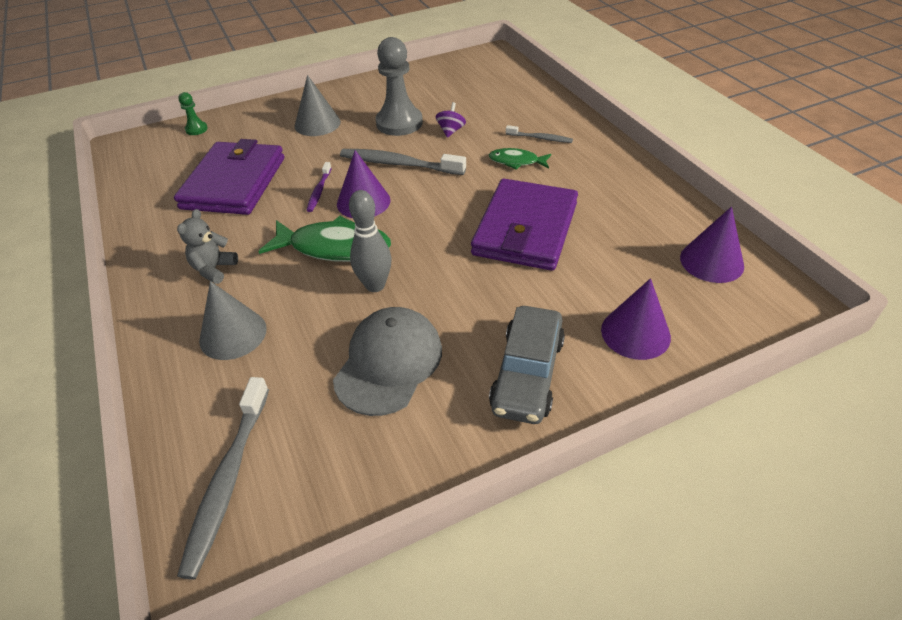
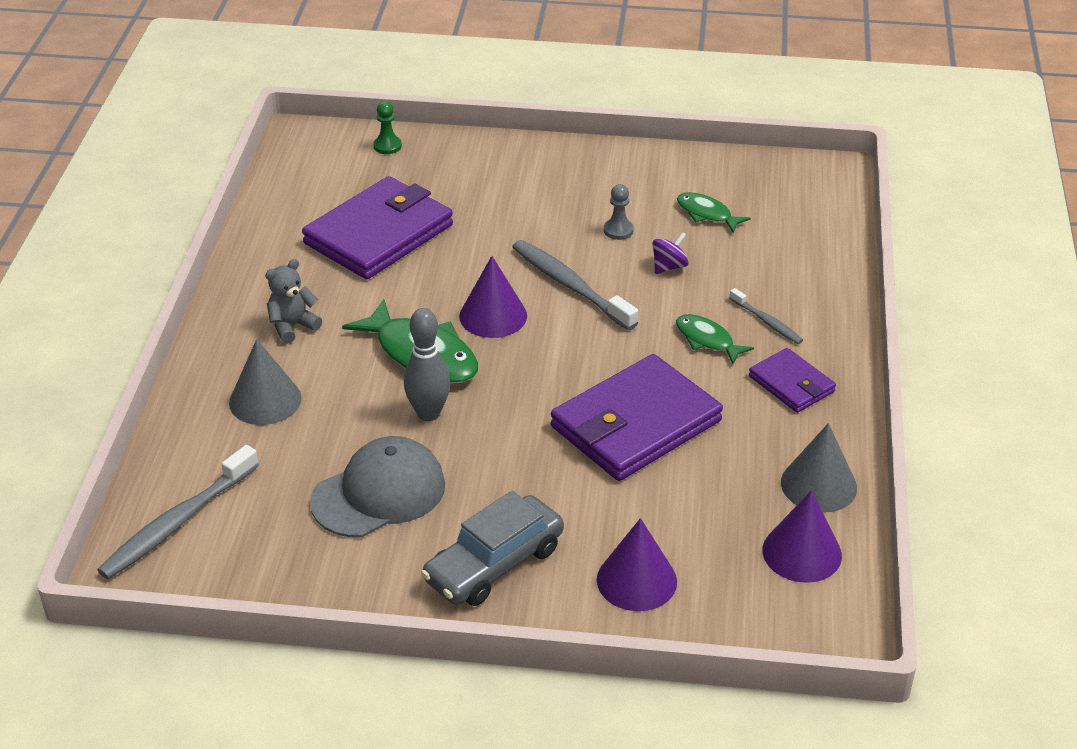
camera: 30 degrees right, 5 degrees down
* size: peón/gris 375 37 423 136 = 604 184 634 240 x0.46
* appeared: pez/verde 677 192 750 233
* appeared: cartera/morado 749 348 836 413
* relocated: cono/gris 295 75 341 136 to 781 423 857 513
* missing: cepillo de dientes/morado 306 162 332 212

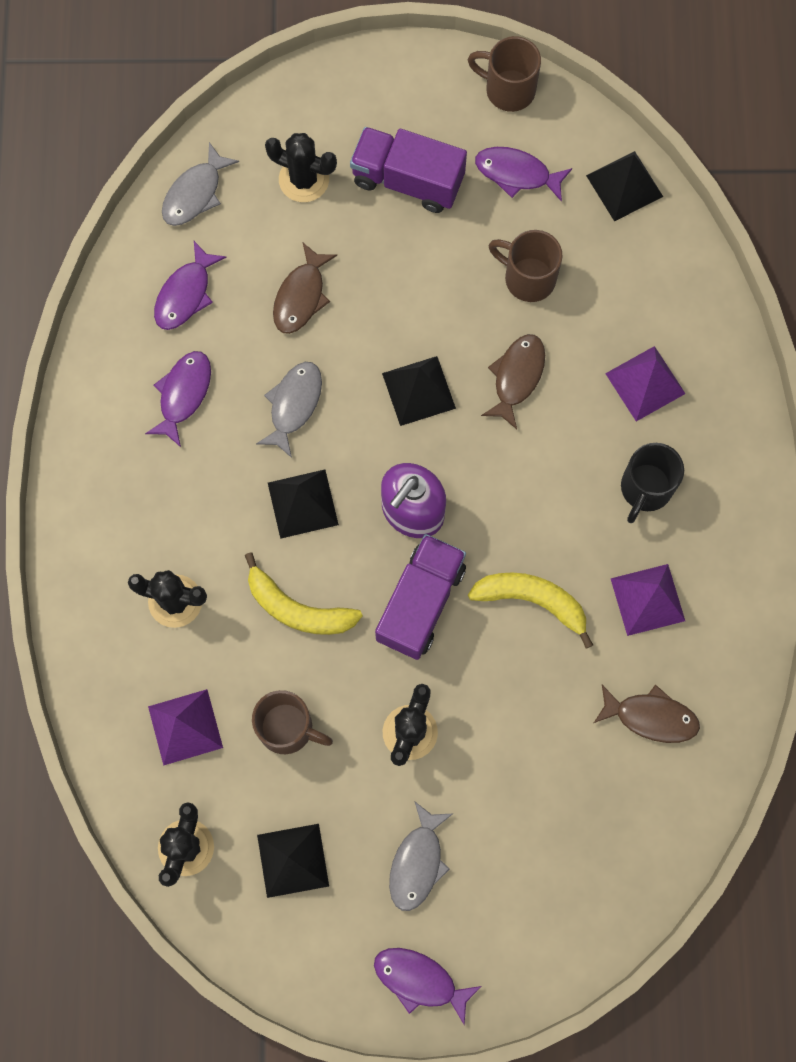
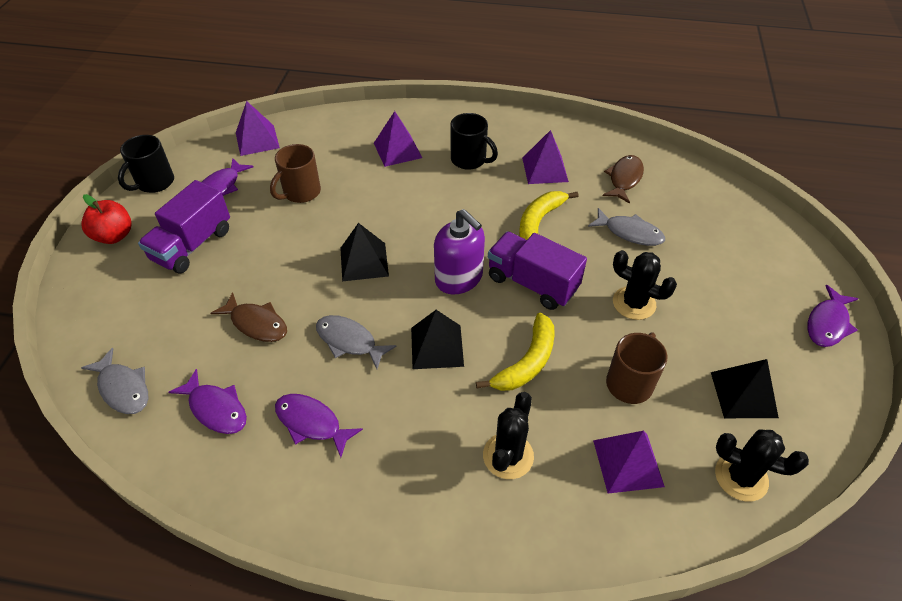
camera: 80 degrees left, 25 degrees down
* appeared: manzana/rojo 81 194 132 244
* colour: taza/marrón 468 36 541 112 to taza/negro 118 135 174 193
* colour: pirámide/negro 586 151 663 222 to pirámide/morado 236 101 280 156
* relocated: pez/gris 389 801 452 911 to 588 208 665 246
* missing: cactus/negro 265 133 337 202
* missing: pez/marrón 481 334 545 429

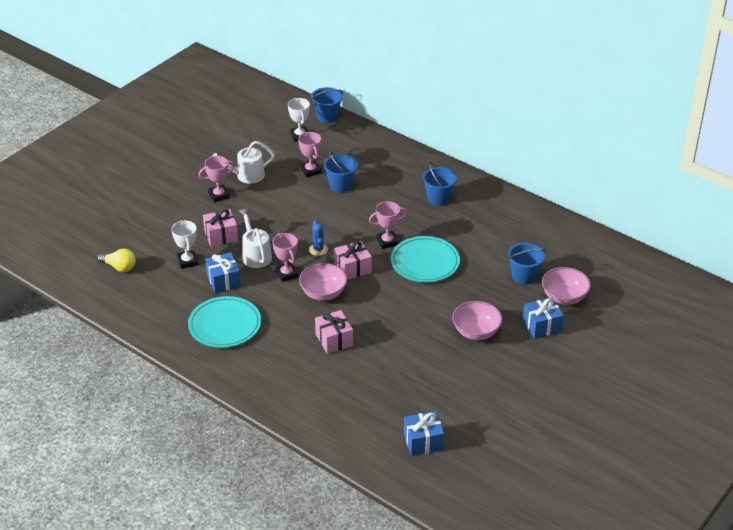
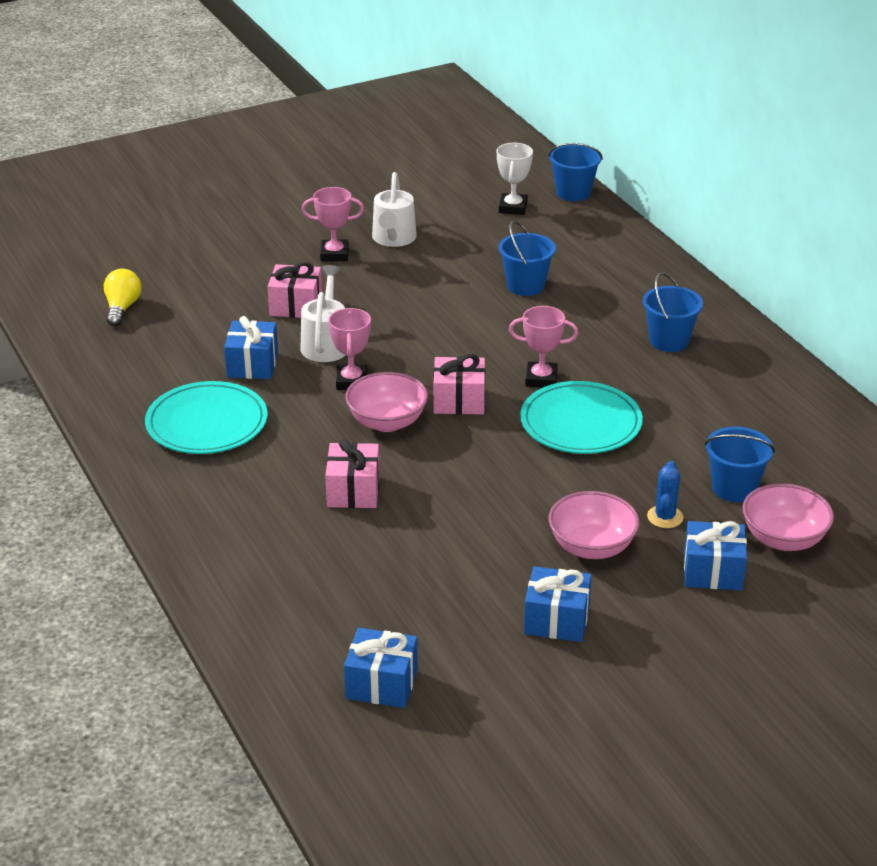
camera: 25 degrees right, 5 degrees down
* spun: bombilla/amarillo 97 249 136 272 = 104 269 141 327 135 degrees counterclockwise
* spun: regadera/blanco 212 141 275 184 = 372 172 417 247 90 degrees counterclockwise
* appeared: regalo/azul 524 566 592 642
* relocated: cactus/azul 309 220 328 256 to 647 461 683 528
* missing: trofeo/blanco 171 221 198 269
* missing: trofeo/rosa 298 132 321 177

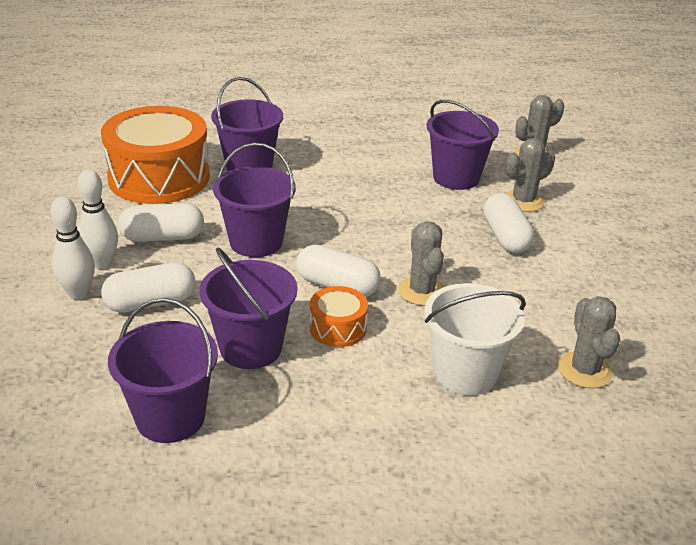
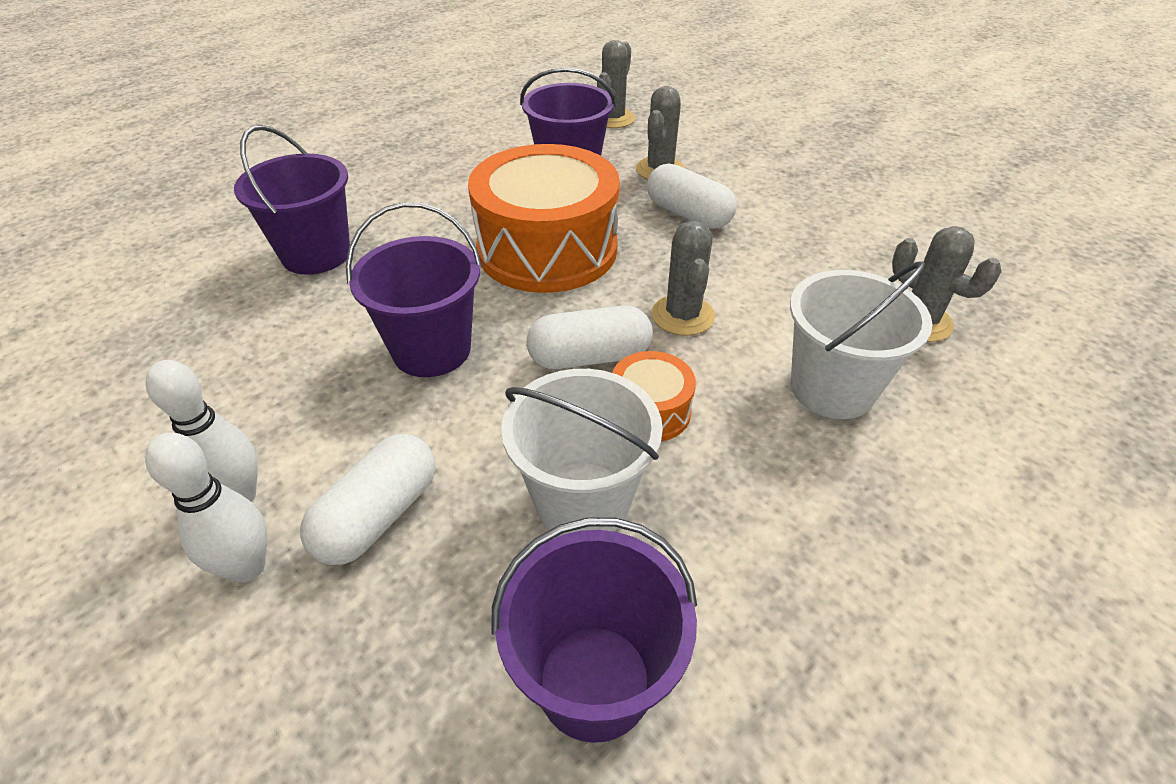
camera: 35 degrees left, 10 degrees up
* relocated: tambor/naranja 101 106 210 204 to 468 144 620 293
* colour: balde/morado 199 248 297 369 to balde/blanco 501 369 663 537
* spun: cactus/gris 398 221 445 306 = 652 221 715 336 45 degrees clockwise
* missing: cápsula/blanco 118 203 204 242

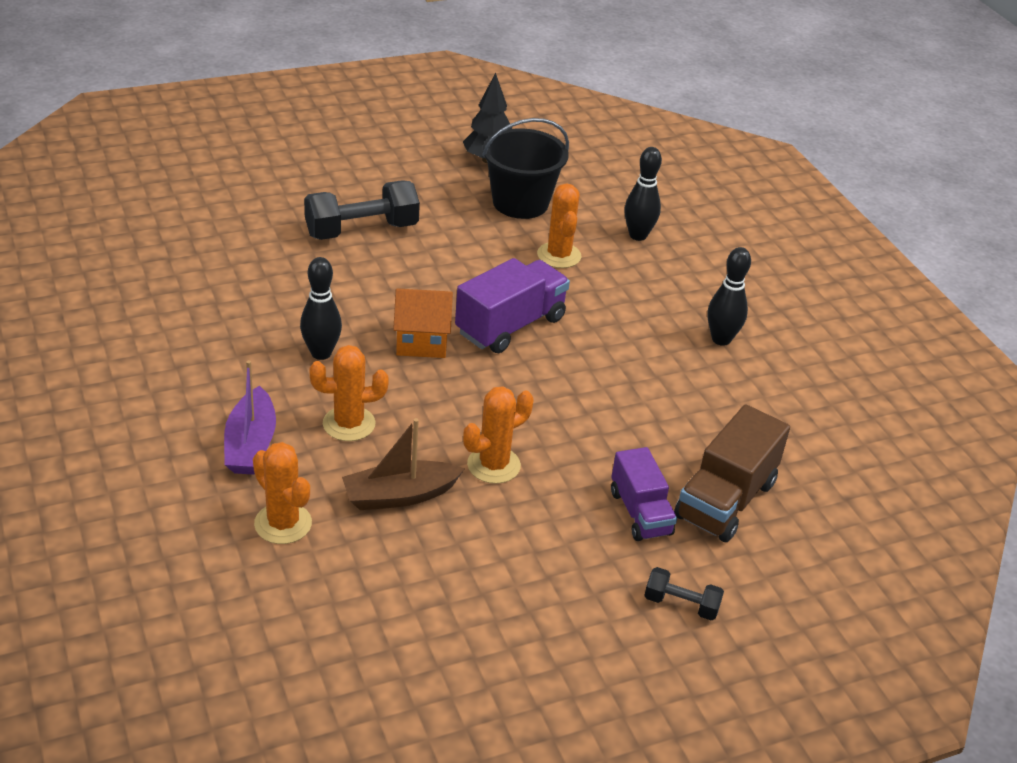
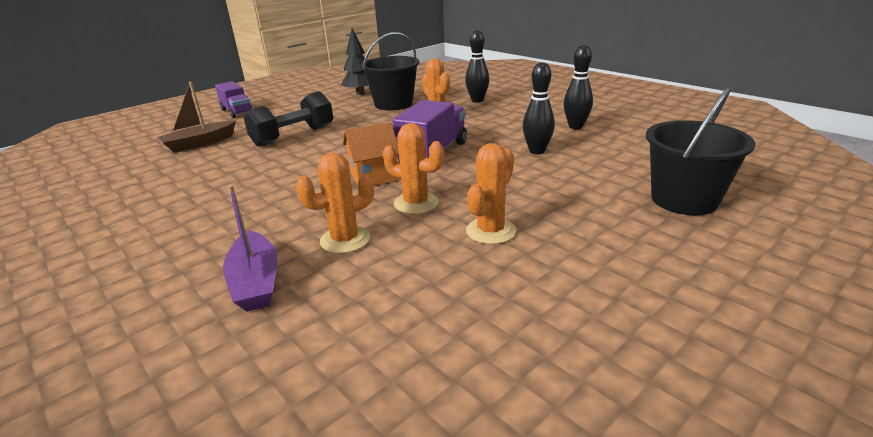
camera: 15 degrees left, 10 degrees down
* relocated: barco/marrón 342 418 464 510 to 158 82 236 153
* relocated: camión/morado 611 447 677 541 to 215 81 253 118
* relocated: cactus/naranja 253 442 312 544 to 383 123 444 214
* relocated: bolo/negro 300 257 342 360 to 522 62 555 154
* exchanged: camión/marrón 674 404 790 542 to balde/negro 646 88 756 215
* missing: mancuerna/negro 644 567 724 620

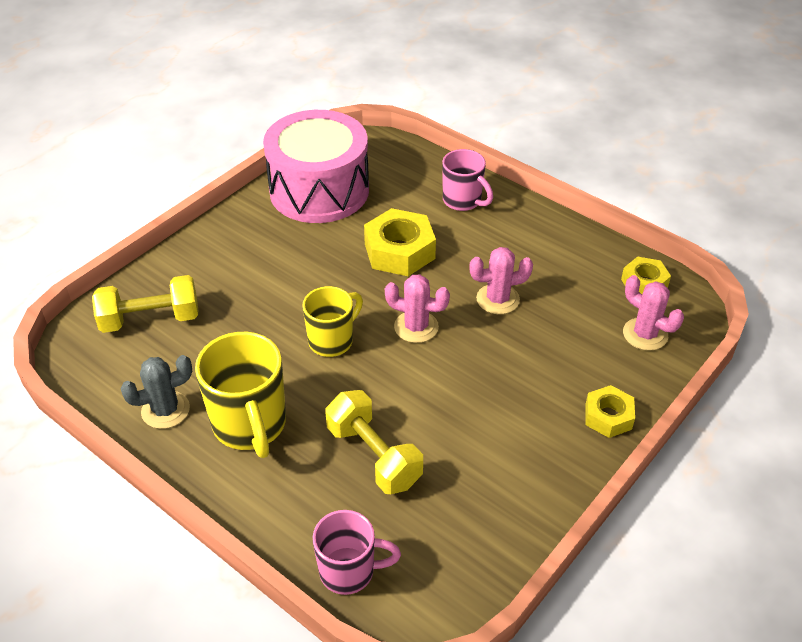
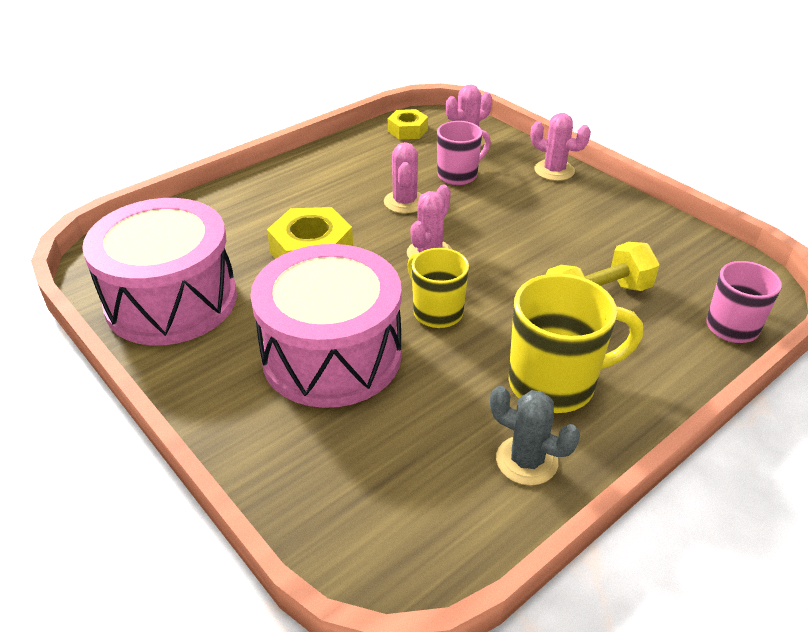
camera: 80 degrees left, 5 degrees down
* appeared: tambor/rosa 250 244 402 408
* relocated: taza/rosa 442 149 493 211 to 437 121 491 185
* spun: cactus/gris 120 355 192 429 = 490 386 580 486 45 degrees counterclockwise
* exchanged: tuerca/amarillo 585 385 635 438 to cactus/rosa 531 113 591 181
* missing: mancuerna/amarillo 92 275 198 333

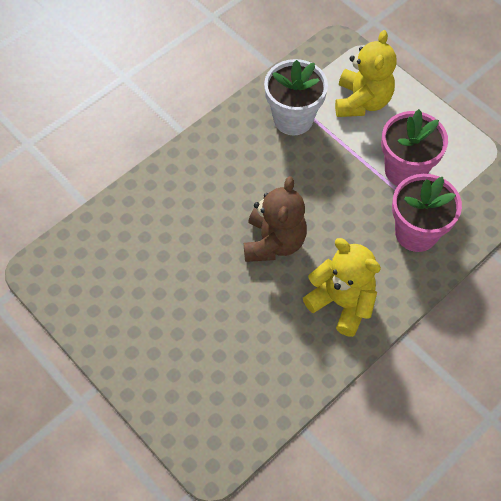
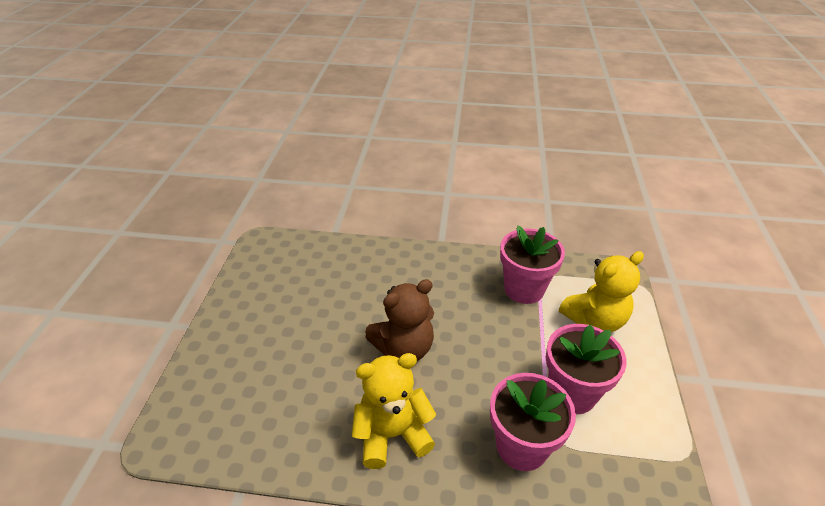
camera: 50 degrees right, 20 degrees down
* spun: osito/amarillo 303 238 381 337 = 352 353 436 469 105 degrees counterclockwise
* colour: maceta/blanco 264 59 328 135 to maceta/rosa 500 226 565 304

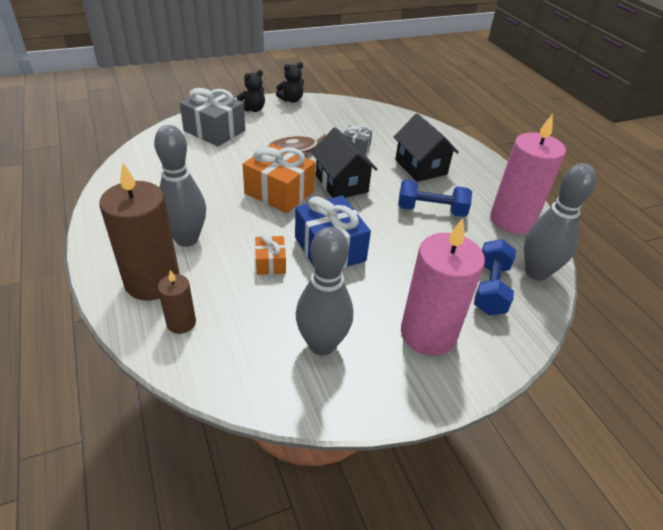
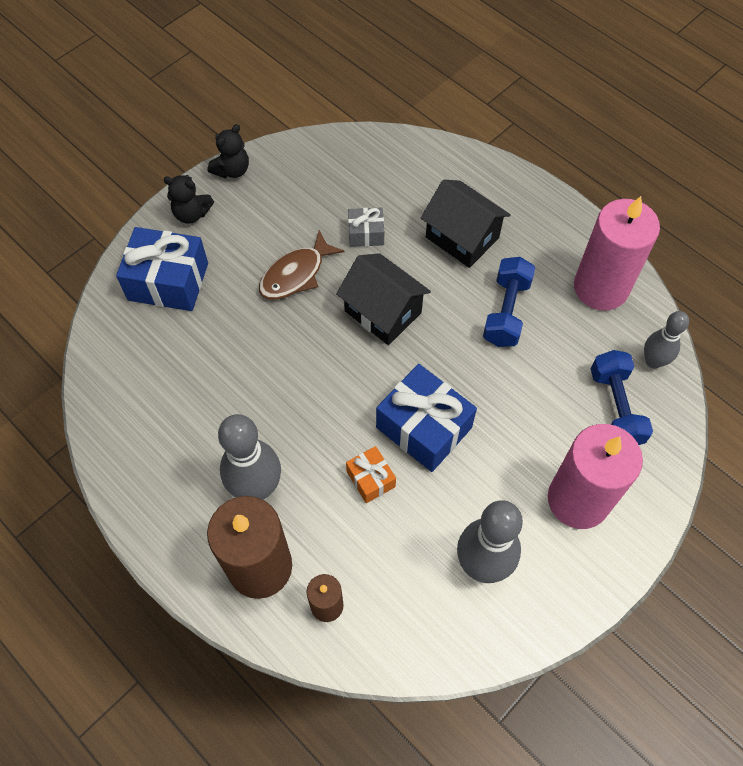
camera: 20 degrees left, 20 degrees up
* colour: regalo/gris 179 88 245 146 to regalo/azul 116 227 208 311
* spun: osito/negro 237 70 265 112 = 163 175 214 224 75 degrees clockwise
* spun: mancuerna/azul 398 180 472 217 = 483 257 535 347 60 degrees counterclockwise
* size: bolo/gris 524 163 596 281 = 644 311 689 368 x0.61
* missing: regalo/naranja 242 144 316 213

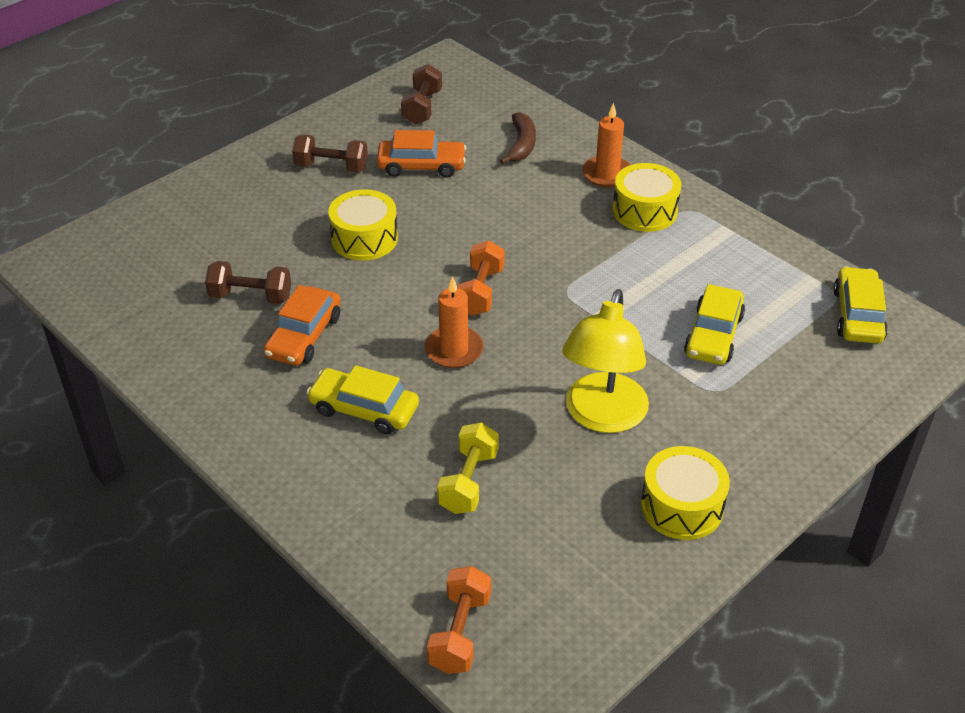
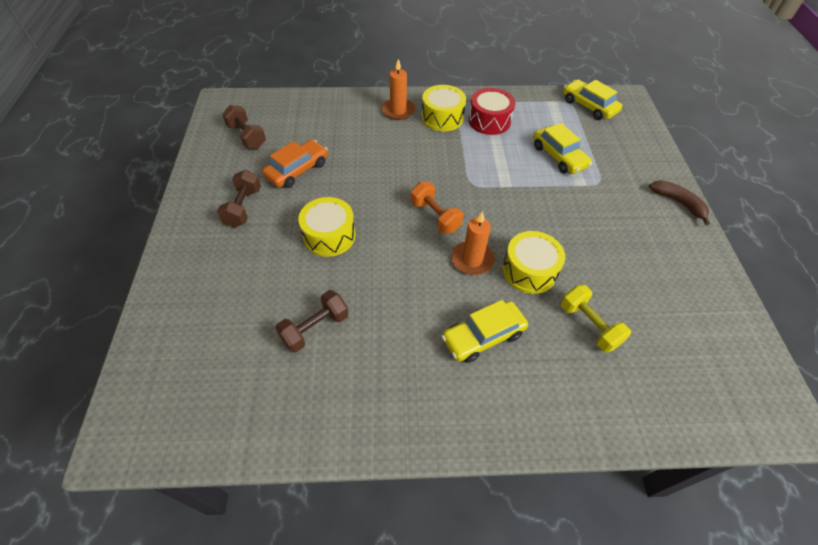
camera: 50 degrees left, 10 degrees up
* spun: mancuerna/marrón 292 134 368 173 = 217 170 261 227 45 degrees counterclockwise
* appeared: tambor/rojo 469 88 515 135
* relocated: tambor/amarillo 641 446 730 540 to 502 231 565 294
* relocated: plátano/marrón 500 112 536 165 to 649 180 710 225
* missing: coche/naranja 264 285 341 366
* missing: mancuerna/naranja 427 566 491 674
* missing: lámpara/amarillo 562 289 649 433

